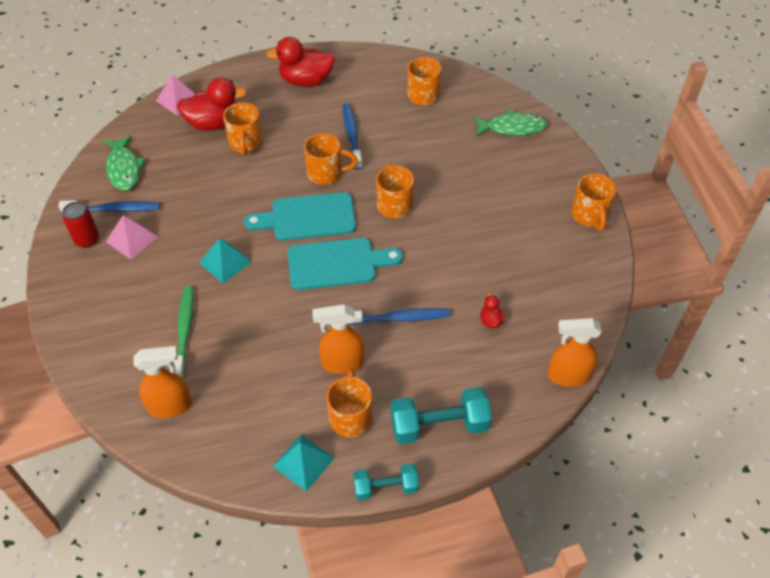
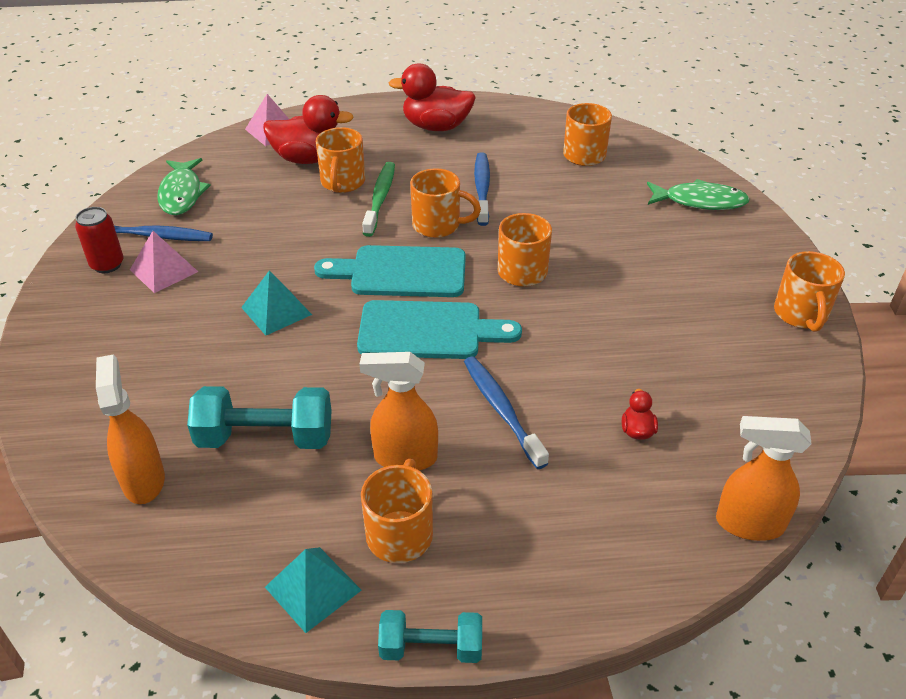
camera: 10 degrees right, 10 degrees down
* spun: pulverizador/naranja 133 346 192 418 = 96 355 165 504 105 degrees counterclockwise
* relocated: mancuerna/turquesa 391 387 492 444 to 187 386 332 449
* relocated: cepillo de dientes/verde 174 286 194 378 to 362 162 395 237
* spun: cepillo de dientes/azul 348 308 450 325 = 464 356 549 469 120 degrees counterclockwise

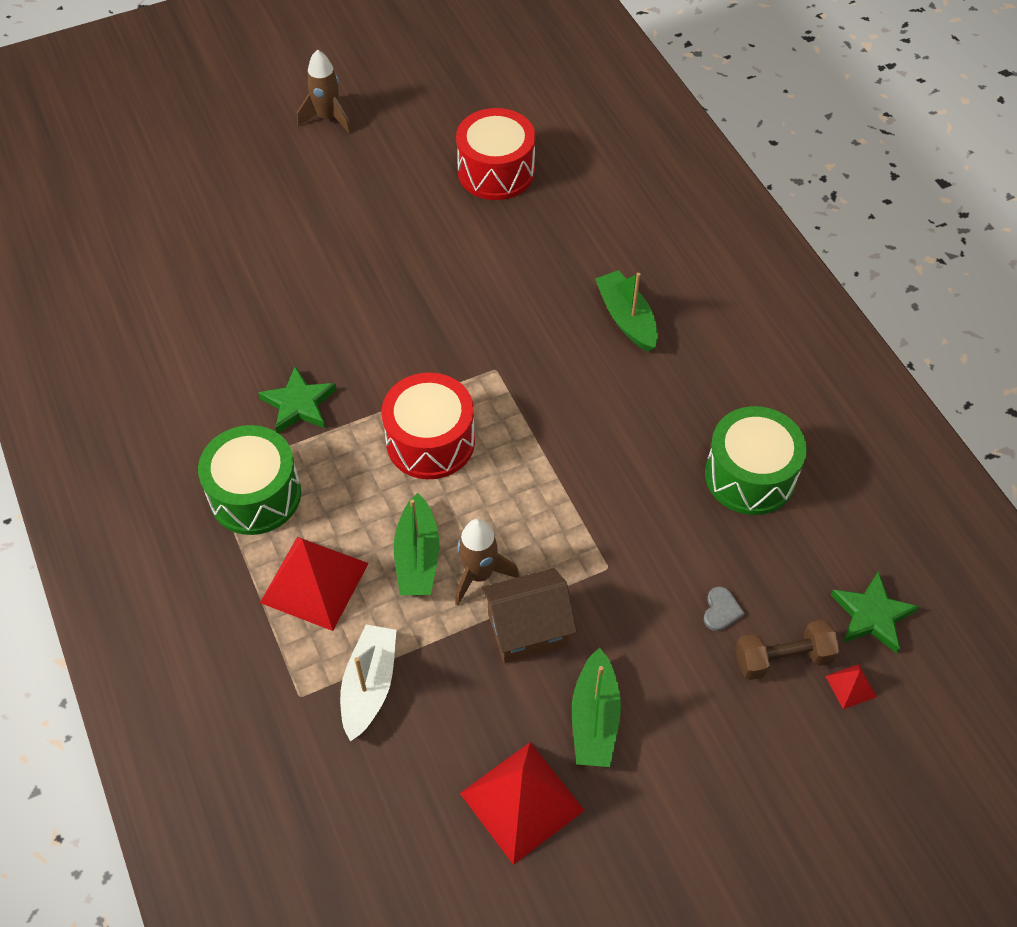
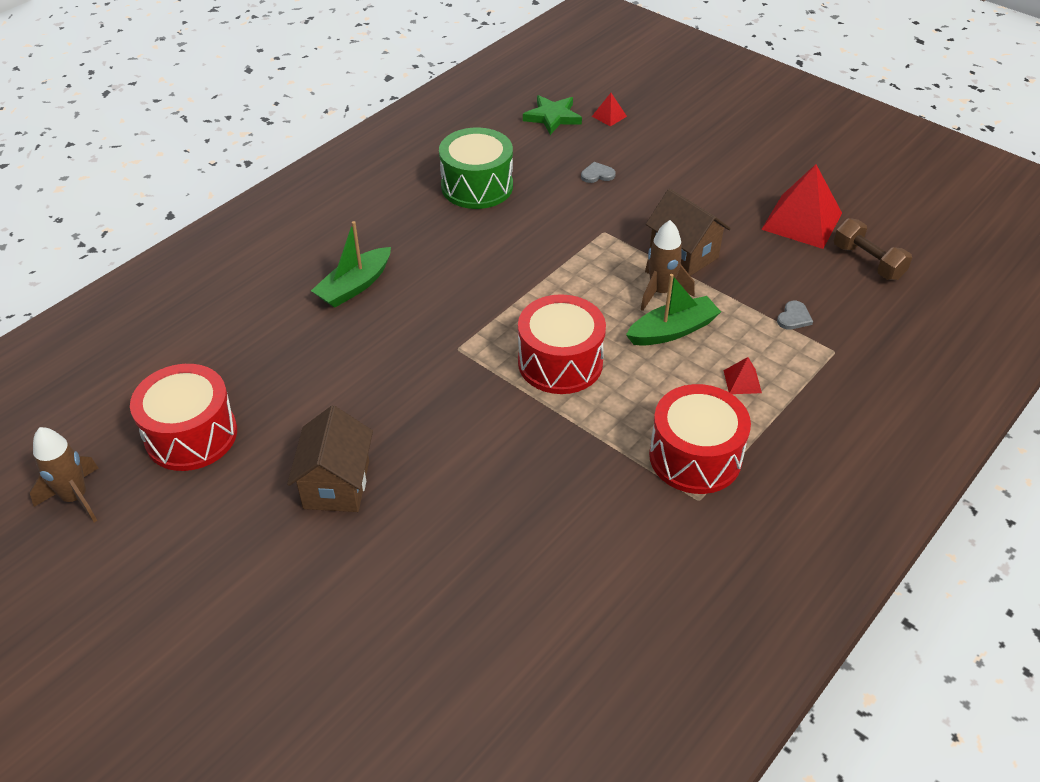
camera: 115 degrees left, 10 degrees down
* relocated: cohete/marrón 297 50 351 134 to 30 427 98 522
* appeared: casa/marrón 287 406 373 512
* colour: tambor/verde 198 425 301 535 to tambor/rojo 649 384 751 494
* size: pirámide/rojo 260 537 369 631 = 724 357 762 394 x0.44
* exchanged: barco/blanco 340 625 397 741 to corazón/gris 777 301 813 330
* relocated: mancuerna/marrón 735 619 840 680 to 834 218 912 280
* missing: estrella/verde 258 366 337 433
* missing: barco/verde 572 647 621 767

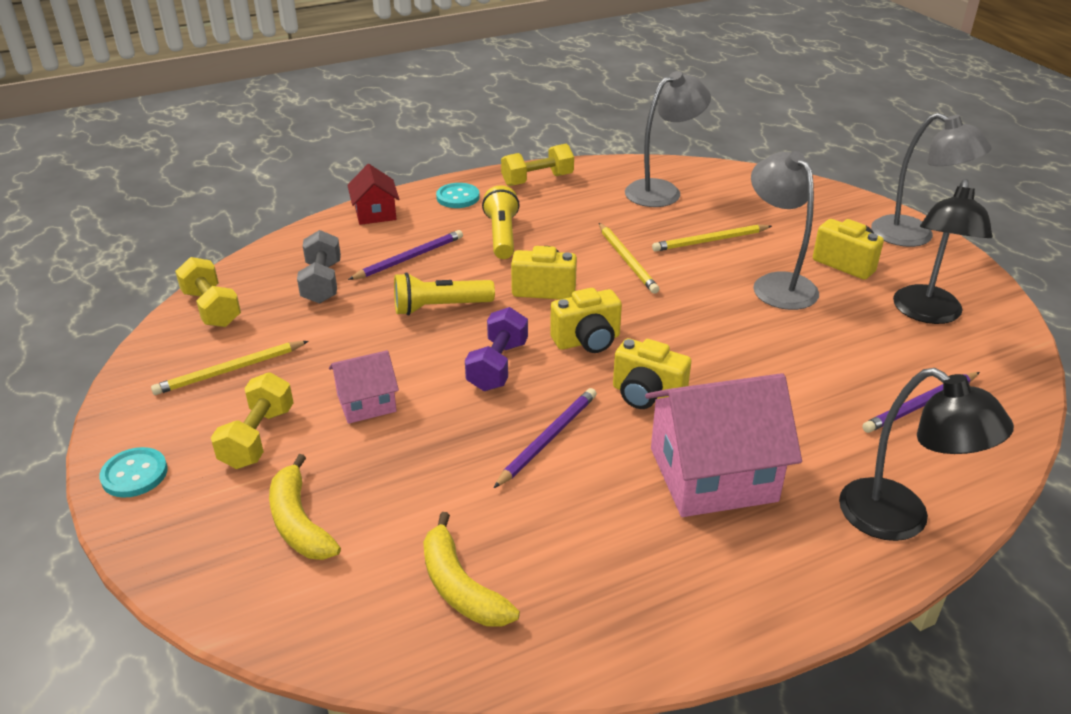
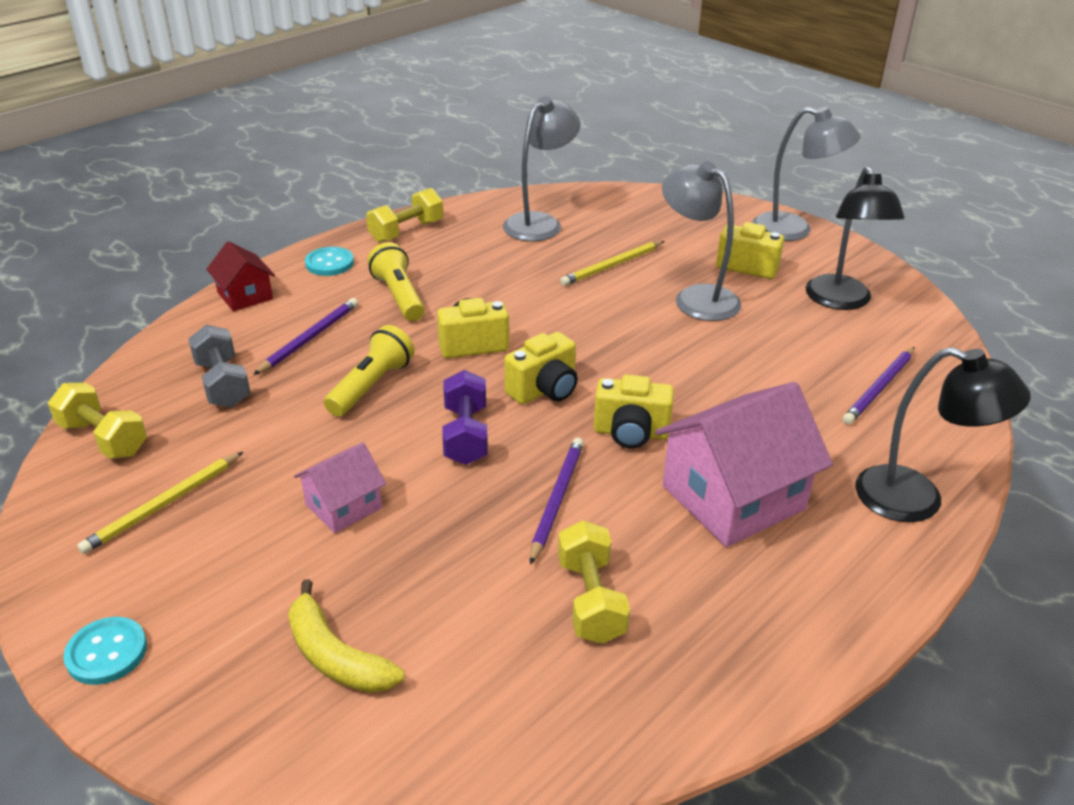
camera: 20 degrees left, 0 degrees up
* spun: lámpara de mano/amarillo 394 273 495 315 = 324 325 414 416 150 degrees clockwise
* relocated: mancuerna/amarillo 211 372 294 469 to 558 520 630 644
* missing: plátano/amarillo 423 512 520 627
* missing: lápiz/amarillo 599 223 659 294

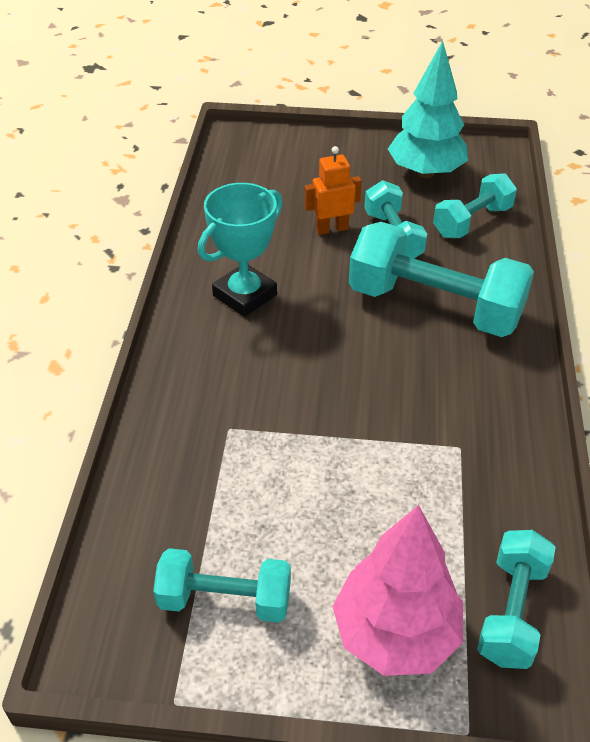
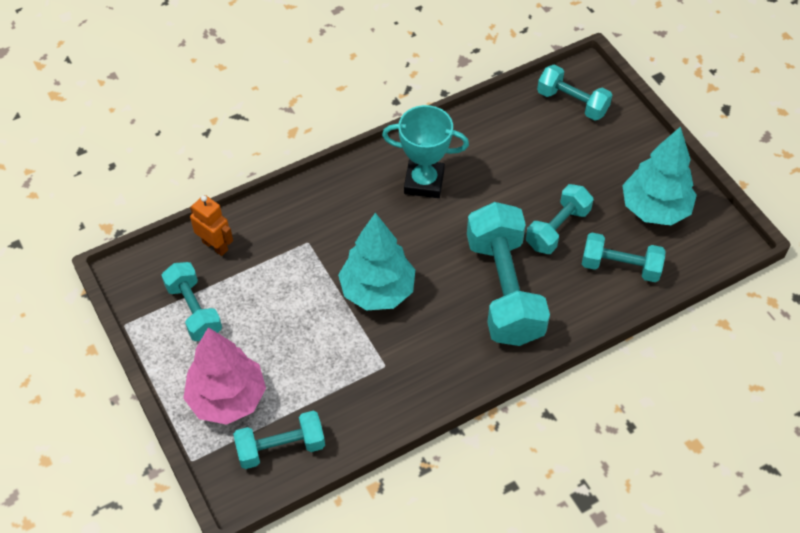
camera: 55 degrees right, 10 degrees up
* relocated: robot/naranja 304 146 362 235 to 190 195 233 256
* appeared: árbol/turquesa 338 213 415 310
* appeared: mancuerna/turquesa 537 64 612 121

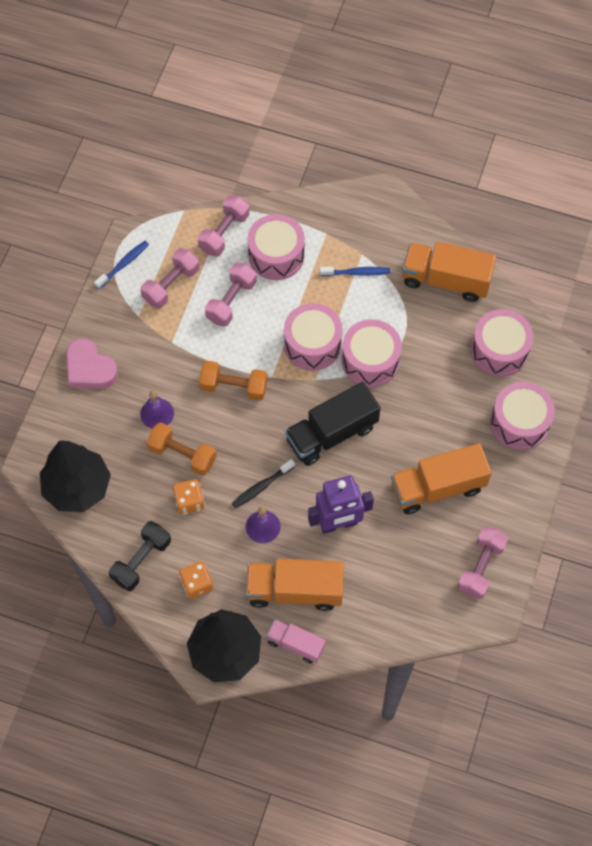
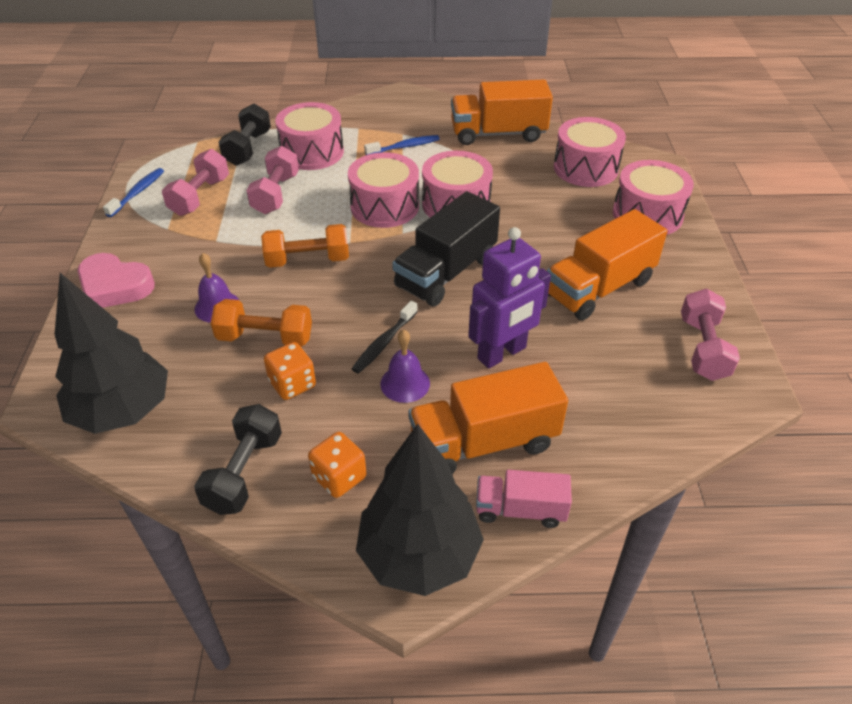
camera: 20 degrees left, 20 degrees down
* colour: mancuerna/rosa 198 195 250 257 to mancuerna/negro 218 104 271 166

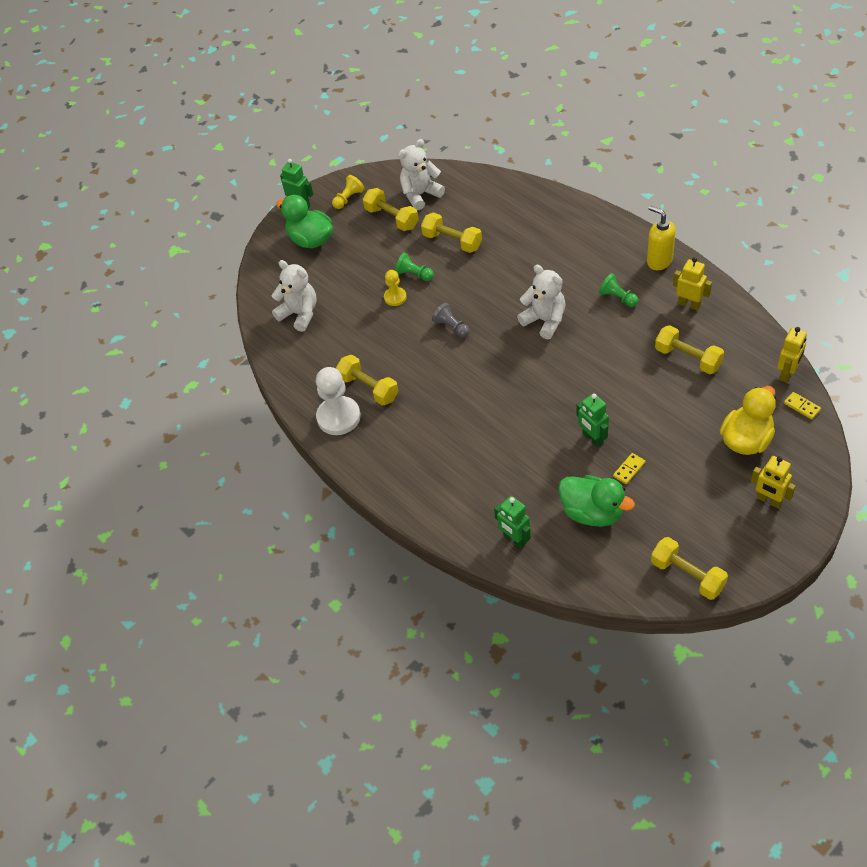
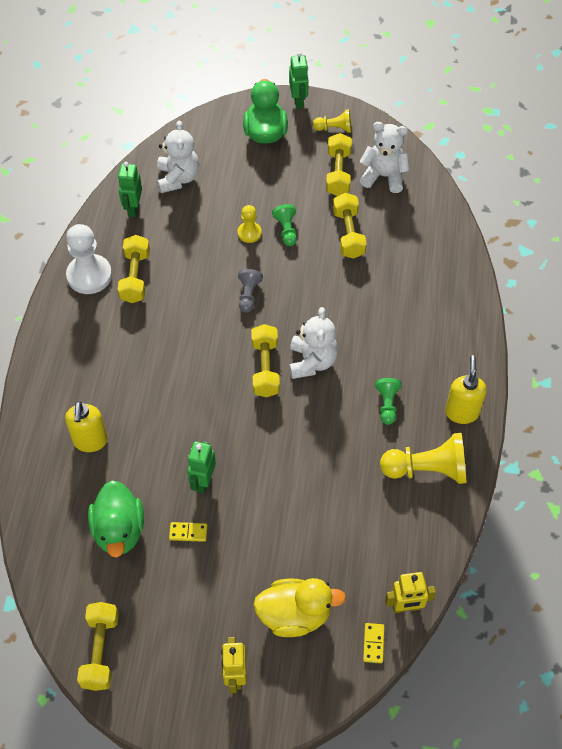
camera: 45 degrees right, 5 degrees up
* appeared: dispensador de jabón/amarillo 65 401 108 452
* relocated: robot/verde 494 496 531 549 to 118 162 142 217
* relocated: mancuerna/amarillo 655 325 724 374 to 251 324 280 397
* exchanged: robot/amarillo 673 257 712 311 to peón/amarillo 380 433 467 484

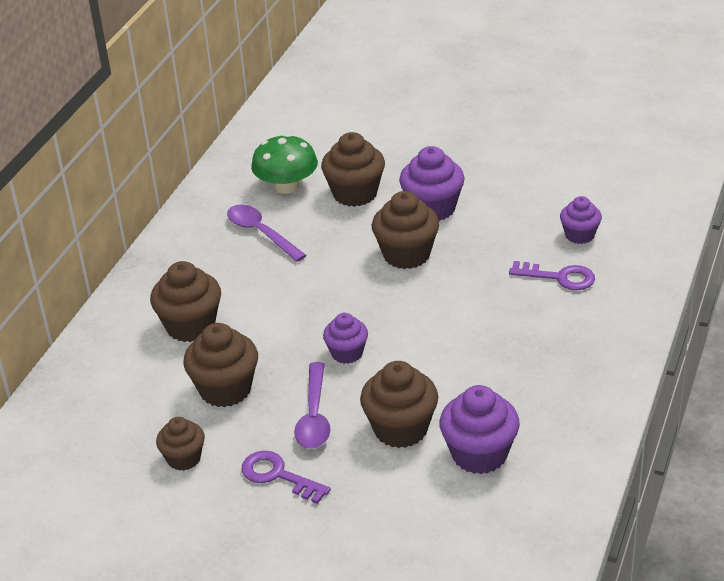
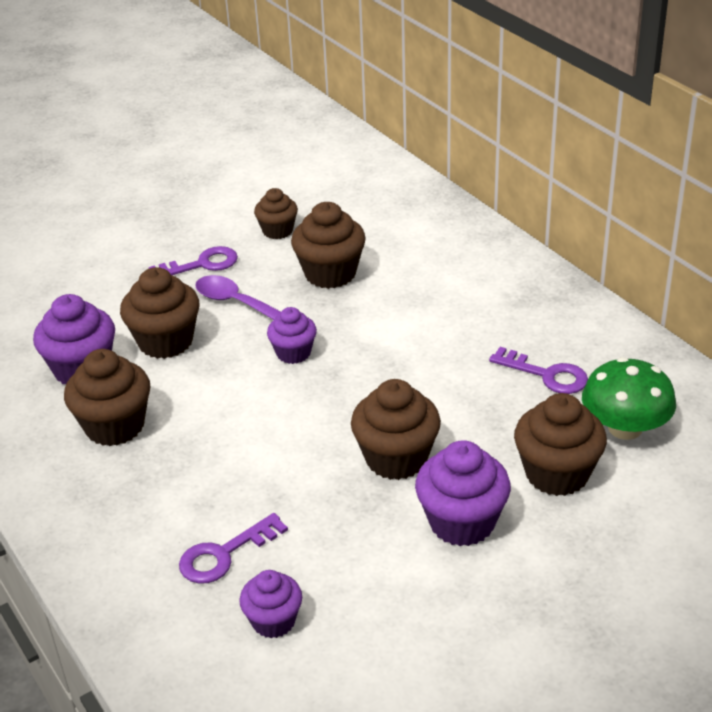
camera: 125 degrees right, 0 degrees up
* relocated: magdalena/marrón 150 261 221 342 to 64 349 150 446
* exchanged: cuchara/morado 227 205 307 262 to llave/morado 489 347 588 394

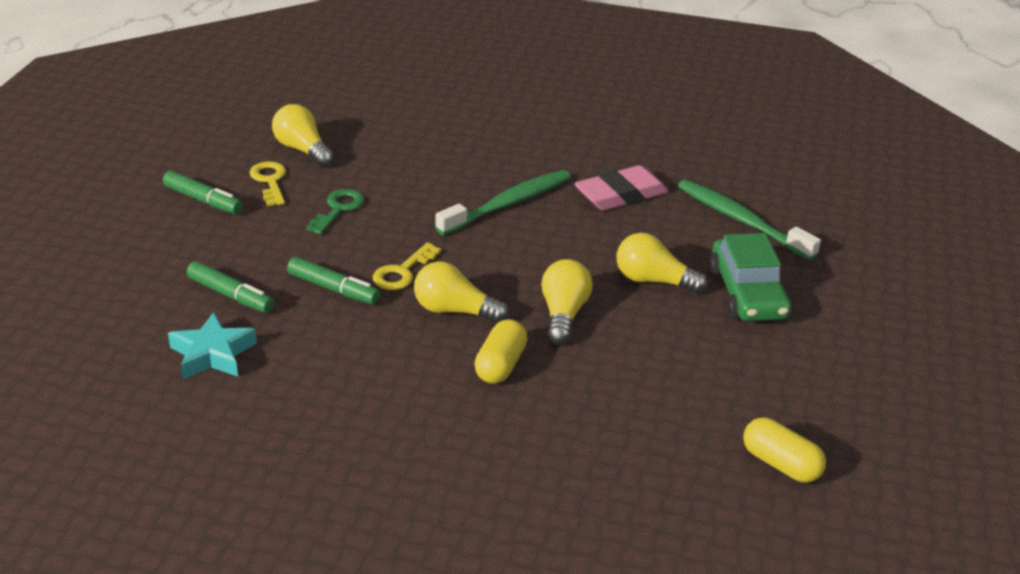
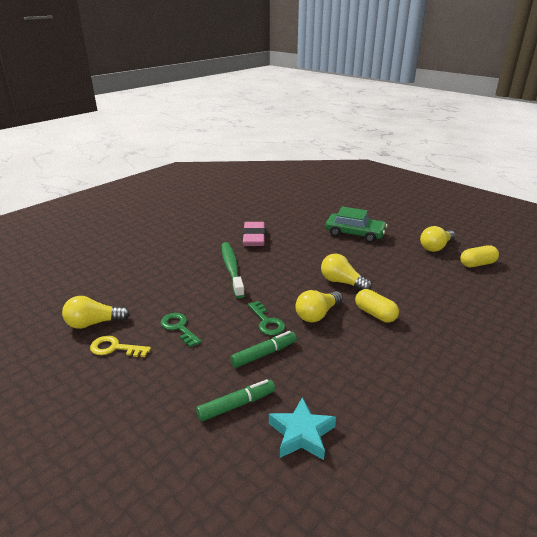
camera: 60 degrees left, 5 degrees down
* colour: llave/amarillo 372 242 441 290 to llave/verde 248 301 285 335
* relocated: bombilla/amarillo 617 233 708 294 to 420 226 455 252
* missing: rotulador/verde 163 171 243 214
* missing: cepillo de dientes/verde 678 180 821 260

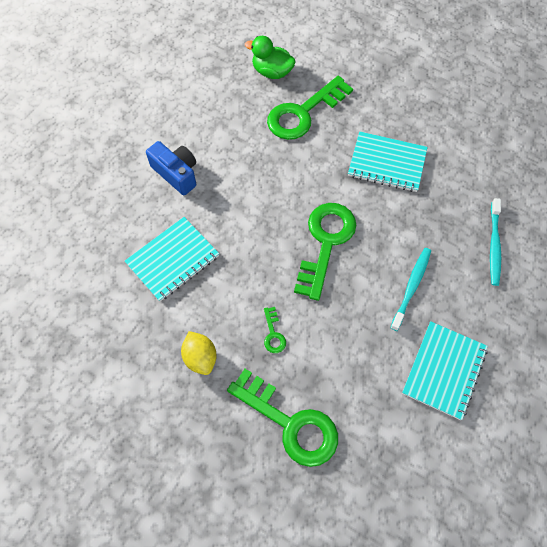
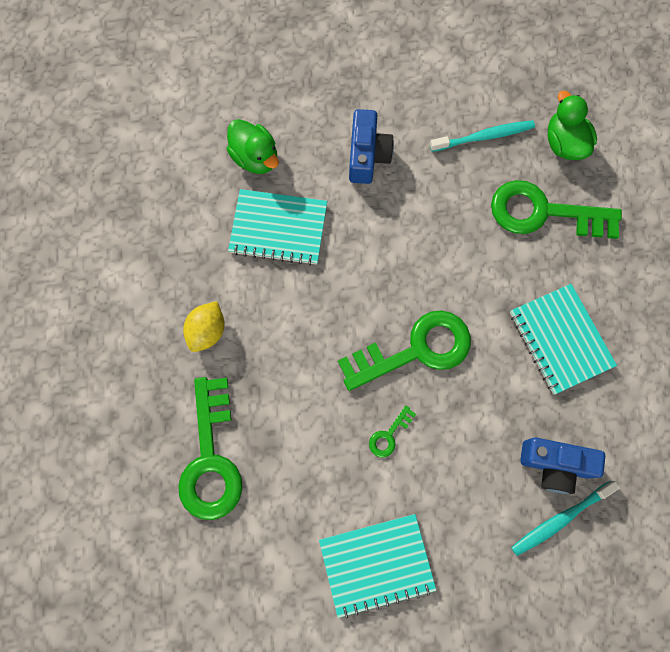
camera: 50 degrees right, 10 degrees up
* appeared: pato/verde 227 119 279 174
* relocated: llave/verde 264 307 286 353 to 369 405 416 458
* relocated: cepillo de dientes/turquesa 390 248 431 331 to 430 120 535 152
* appeared: cámara/azul 520 437 605 494

